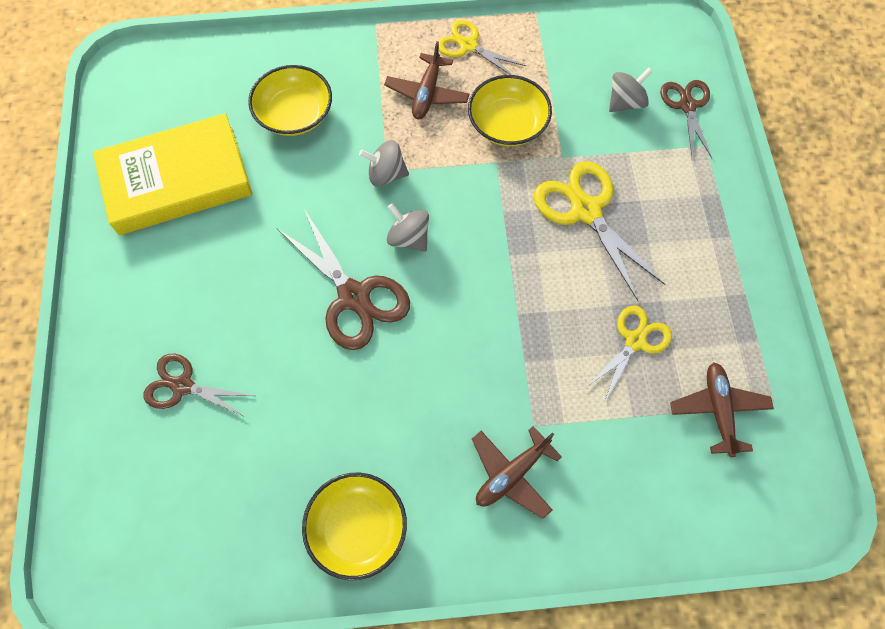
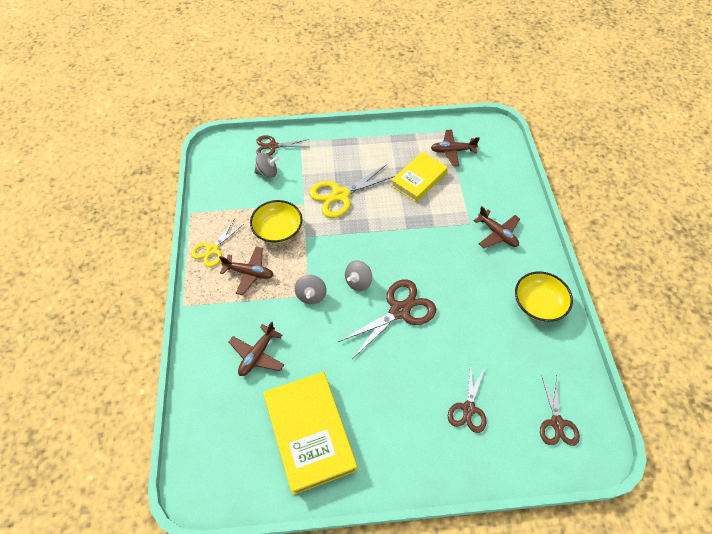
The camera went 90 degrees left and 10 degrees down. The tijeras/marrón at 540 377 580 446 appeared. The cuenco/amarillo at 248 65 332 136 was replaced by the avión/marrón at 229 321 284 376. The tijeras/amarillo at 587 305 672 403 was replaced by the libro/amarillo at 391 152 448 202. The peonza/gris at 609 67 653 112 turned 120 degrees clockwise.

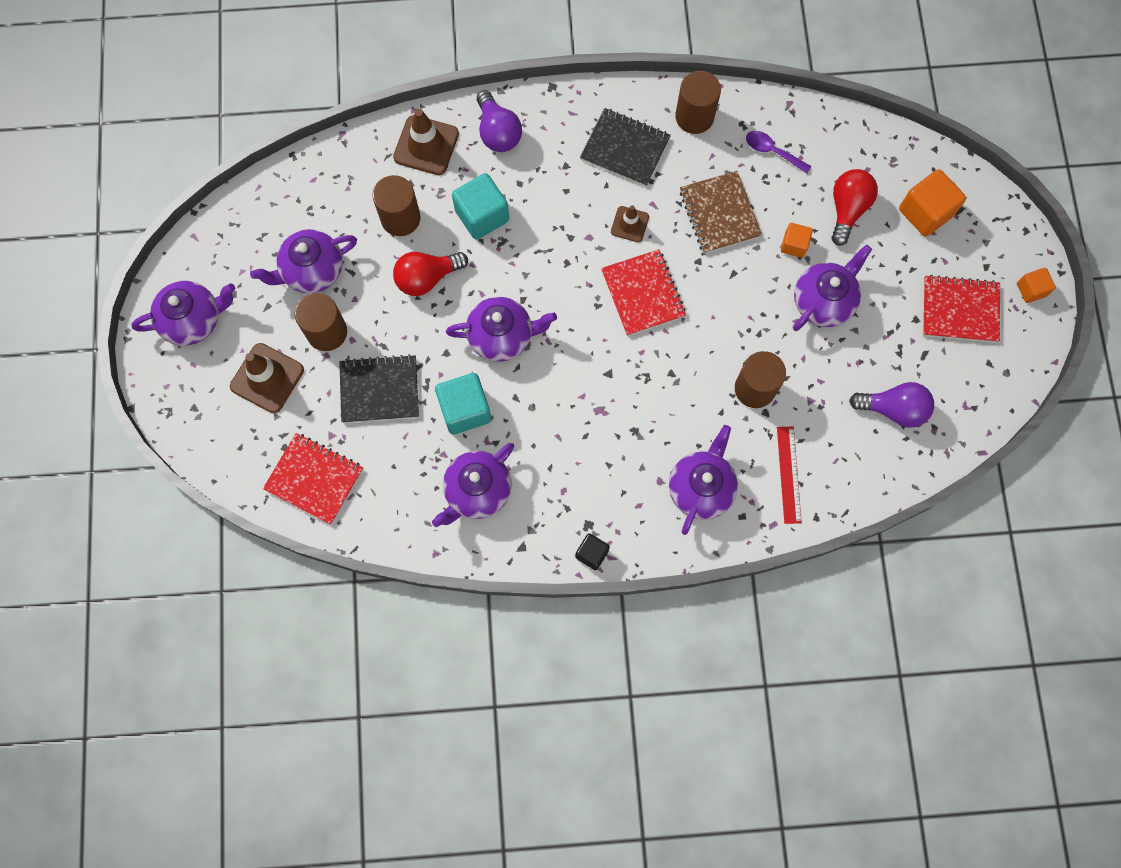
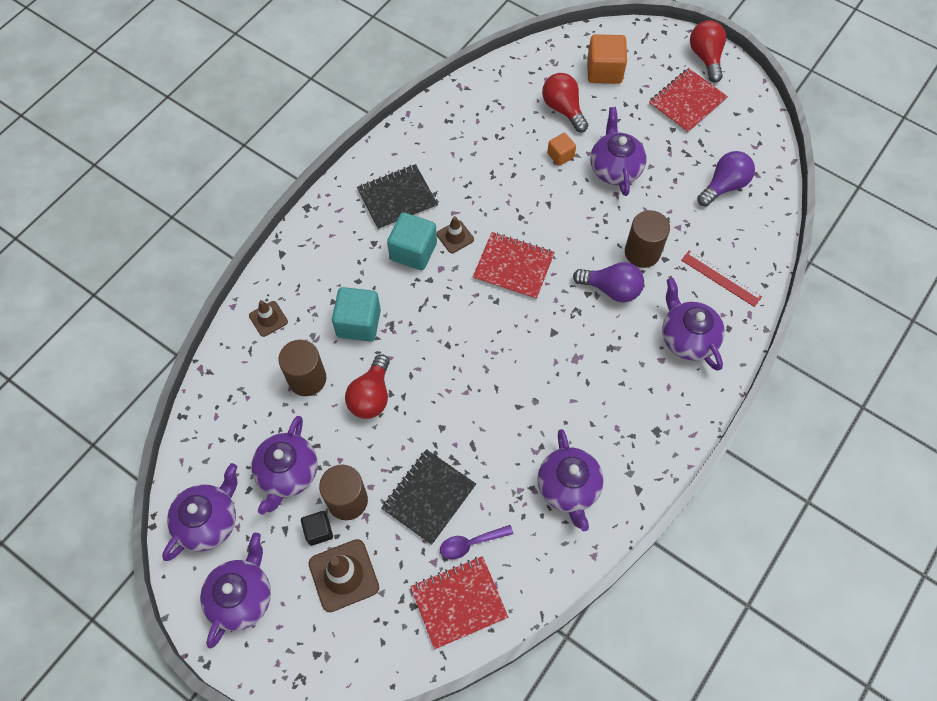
The camera went 50 degrees left and 10 degrees down. The cilindro/marrón at 675 71 721 134 disappeared. The cuaderno/marrón at 680 171 762 254 disappeared. The cubo/turquesa moved from 435 373 491 434 to 387 212 437 270. The tetera/morado moved from 446 297 557 362 to 162 463 237 561. The bombilla/morado moved from 477 90 522 152 to 573 262 644 302. The cubo/negro moved from 575 533 610 570 to 301 511 333 546. The cuchara/morado moved from 746 131 812 174 to 440 525 513 559. The cubo/naranja at 1017 268 1056 303 was replaced by the bombilla/rojo at 690 20 726 83. The cono de tráfico/marrón at 393 109 459 175 changed to 0.59 times the size.

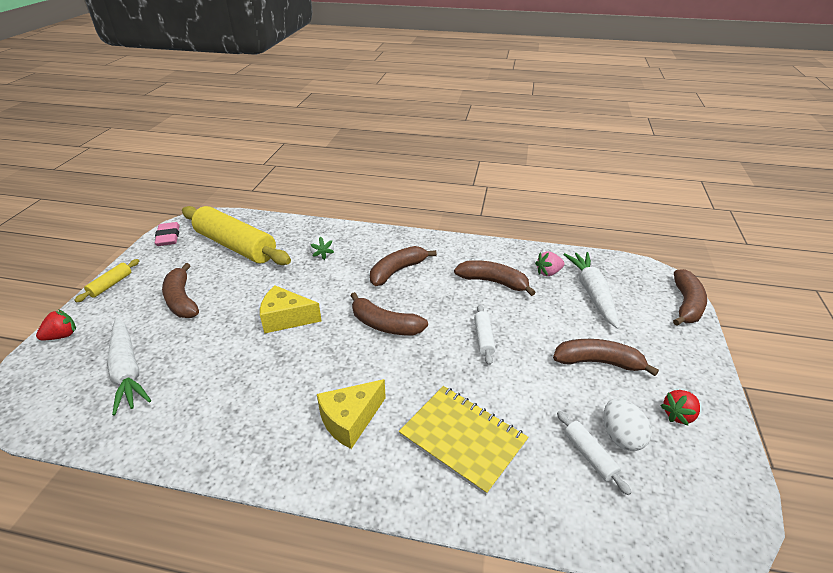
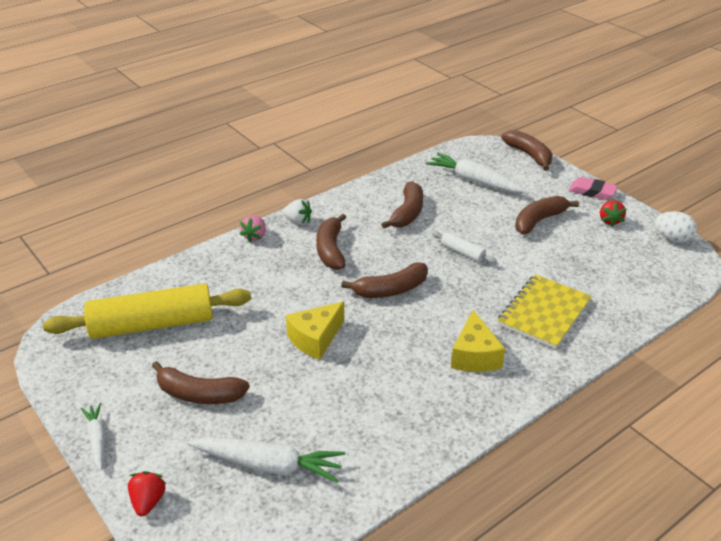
The camera went 50 degrees left and 0 degrees up. The rodillo/blanco at 557 411 631 495 disappeared. The goma de borrar/rosa moved from 155 222 179 246 to 569 177 618 200. The fresa/blanco moved from 310 235 334 260 to 282 199 312 224. The fresa/rosa moved from 535 251 565 276 to 240 216 266 243. The huevo/blanco moved from 604 399 652 451 to 655 211 697 243. The rodillo/amarillo at 74 259 139 303 was replaced by the zanahoria/blanco at 81 403 105 470. The cuaderno/amarillo at 399 386 528 495 turned 45 degrees counterclockwise. The plátano/marrón at 454 260 535 296 turned 135 degrees clockwise.

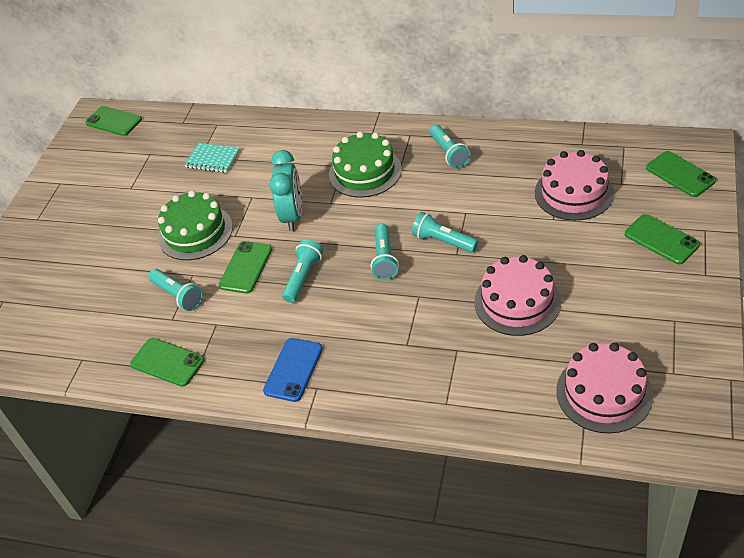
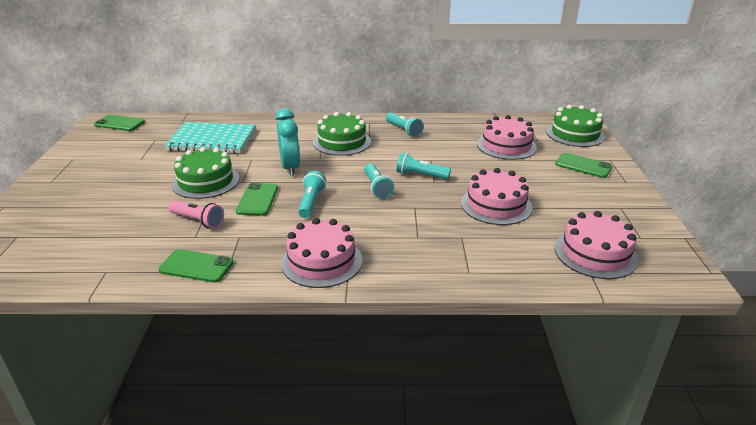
The camera went 20 degrees left and 15 degrees down. The móvil/azul at 263 338 323 402 was replaced by the tarta/rosa at 281 218 362 288. The móvil/verde at 646 151 716 197 was replaced by the tarta/verde at 546 105 605 147. The lámpara de mano/turquesa at 148 269 203 311 became the lámpara de mano/rosa at 168 200 224 229. The cuaderno/turquesa at 185 143 240 173 changed to 1.96 times the size.

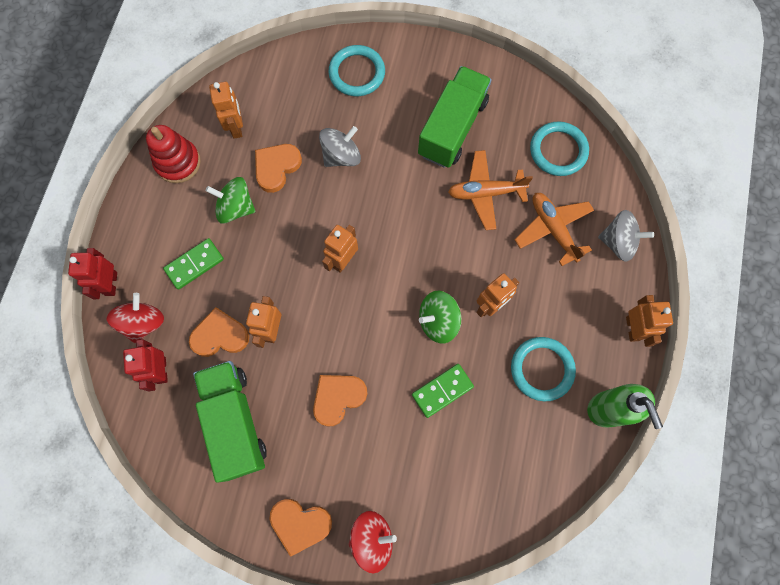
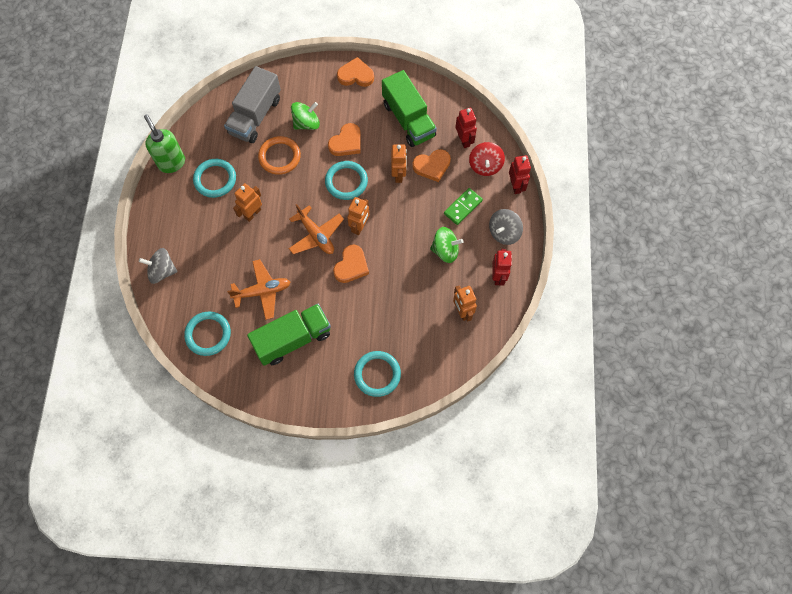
The camera went 170 degrees right and 5 degrees down. The peonza/rojo at 348 511 397 573 disappeared. The robot/naranja at 626 295 673 347 disappeared. The camión/gris at 224 66 281 143 appeared. The anillo/turquesa at 325 161 368 200 appeared. The corazón/naranja moved from 255 144 302 193 to 333 244 369 283. The peonza/gris moved from 319 126 361 167 to 489 209 523 245. The peonza/verde moved from 419 290 461 344 to 291 102 320 130. The avión/naranja moved from 515 193 594 266 to 288 204 344 254. The juguete apilable/rojo at 146 125 201 183 was replaced by the robot/rojo at 492 249 512 286. The ficha de dominó/verde at 412 364 474 418 was replaced by the anillo/naranja at 258 136 301 175. The camión/verde at 418 66 492 168 turned 135 degrees counterclockwise.

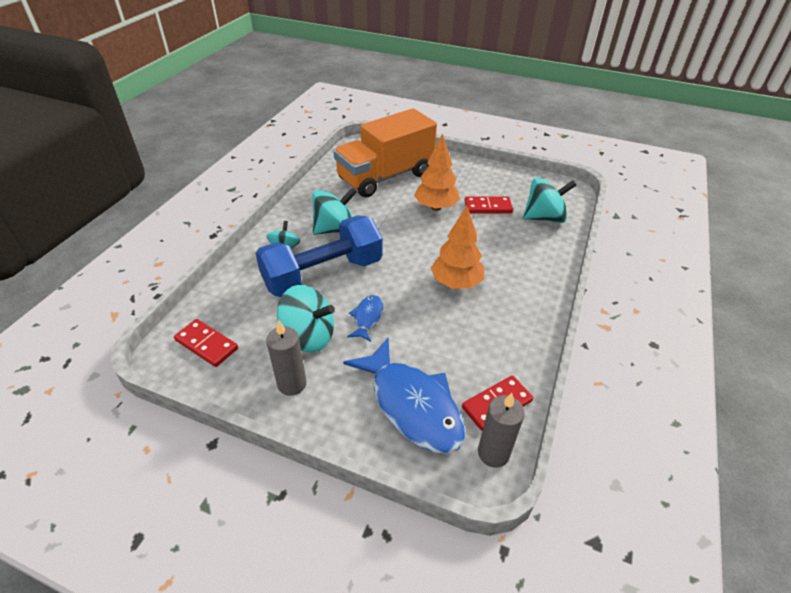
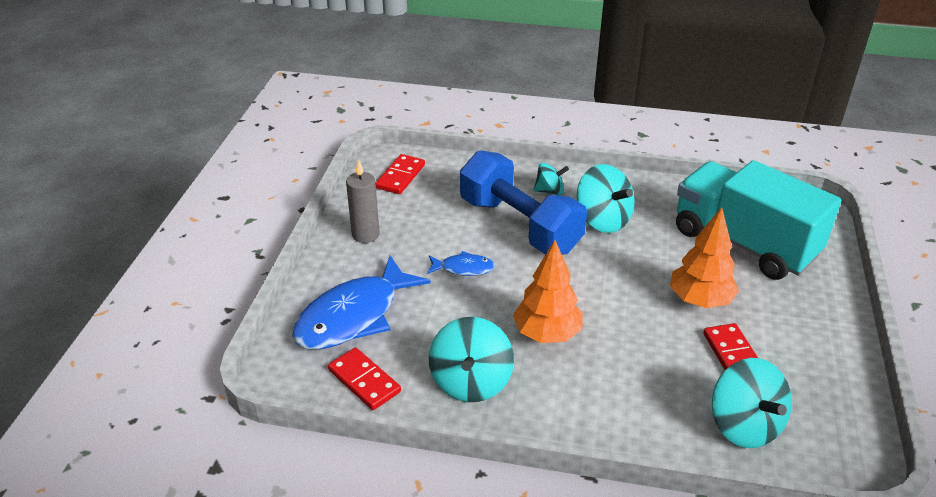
The camera went 80 degrees right and 5 degrees down. The vela/gris at 478 393 525 468 disappeared. The peonza/turquesa moved from 277 285 335 353 to 429 317 514 402. The camión/naranja at 333 108 437 197 became the camión/turquesa at 676 160 841 280.

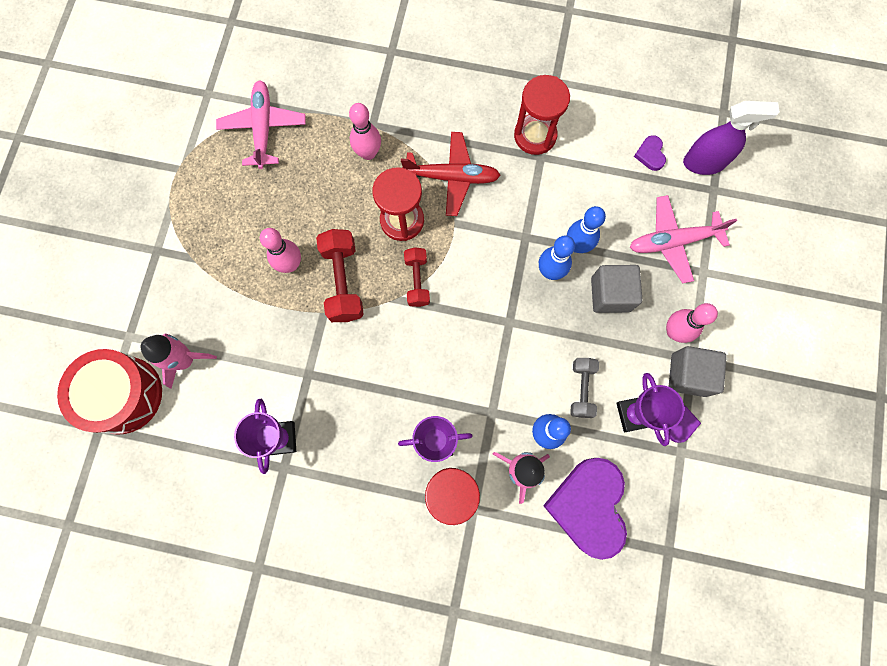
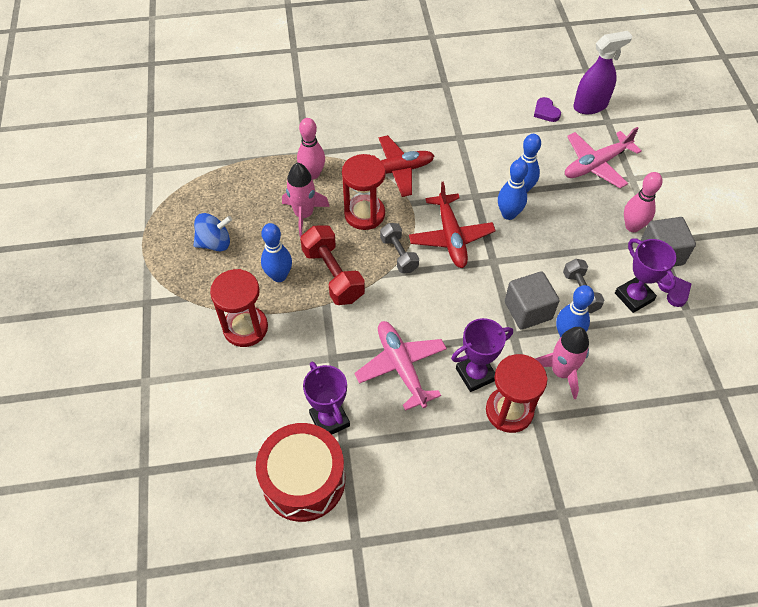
The camera went 20 degrees left and 20 degrees down. The corazón/morado at 543 458 627 560 disappeared. The peonza/azul at 193 213 232 251 appeared. The avión/rojo at 409 181 496 268 appeared. The tambor/rojo moved from 57 349 162 435 to 256 423 345 522. The cohete/rosa moved from 141 334 217 389 to 282 162 330 237. The avión/rosa moved from 216 80 306 169 to 354 321 447 411. The reloj de arena/rojo moved from 514 75 570 155 to 210 269 268 347. The cubo/gris moved from 591 265 642 313 to 505 271 560 330. The bolo/rosa at 260 228 301 273 became the bolo/azul at 261 223 292 282. The mancuerna/rojo at 404 247 430 307 became the mancuerna/gris at 380 223 419 273.

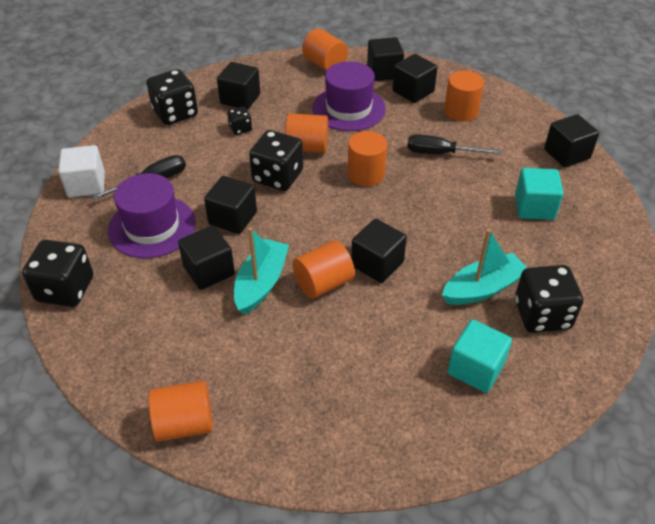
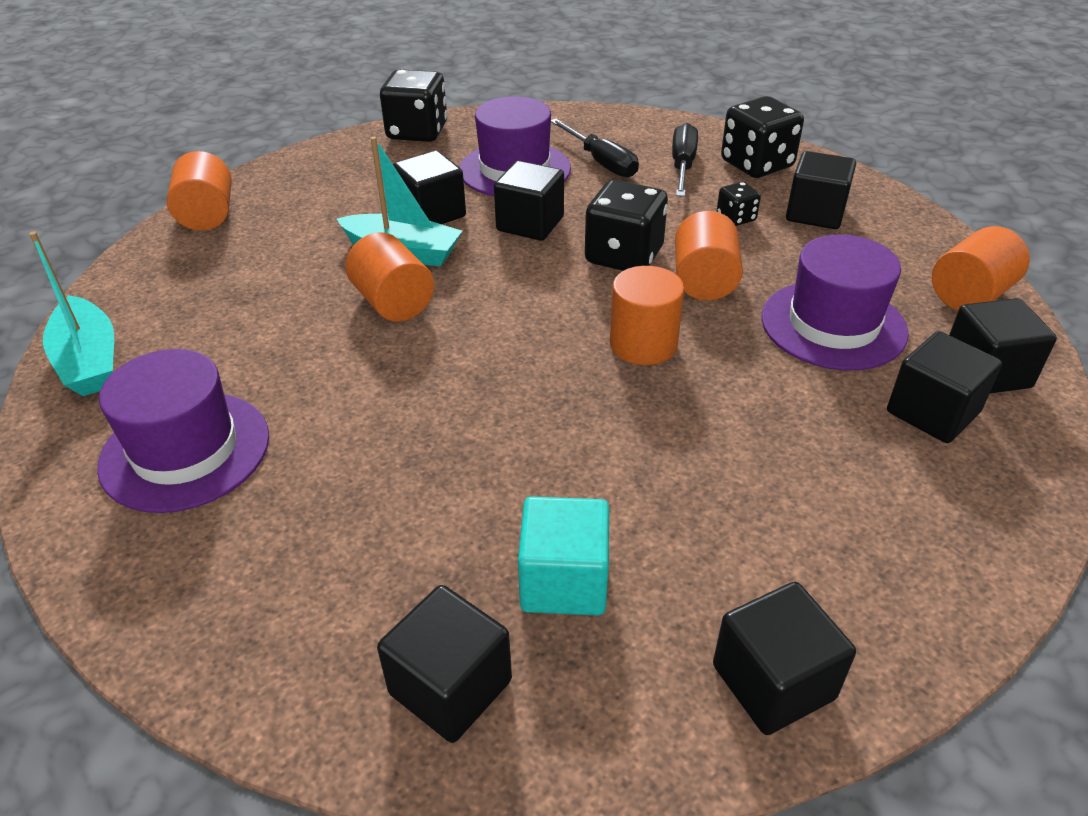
The camera went 90 degrees right and 5 degrees down. The cubo/blanco at 58 145 105 198 disappeared. The cilindro/naranja at 444 71 484 122 disappeared. The dado/negro at 515 265 583 333 disappeared. The cubo/negro moved from 351 219 407 283 to 377 585 512 743. The destornillador/negro moved from 407 134 502 154 to 672 123 698 197. The barco/turquesa moved from 442 229 527 305 to 29 231 114 396. The cubo/turquesa at 447 320 512 393 was replaced by the sombrero/morado at 97 349 269 513.

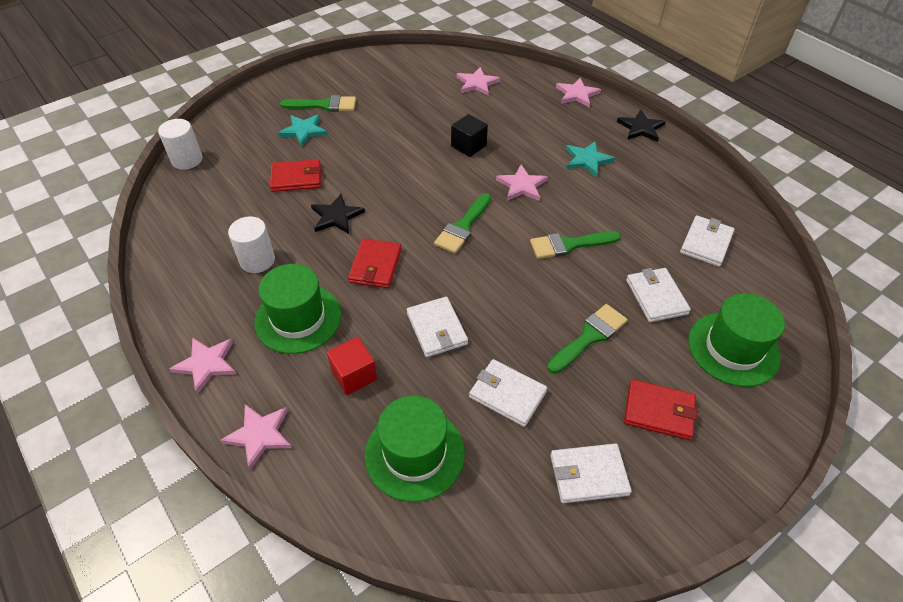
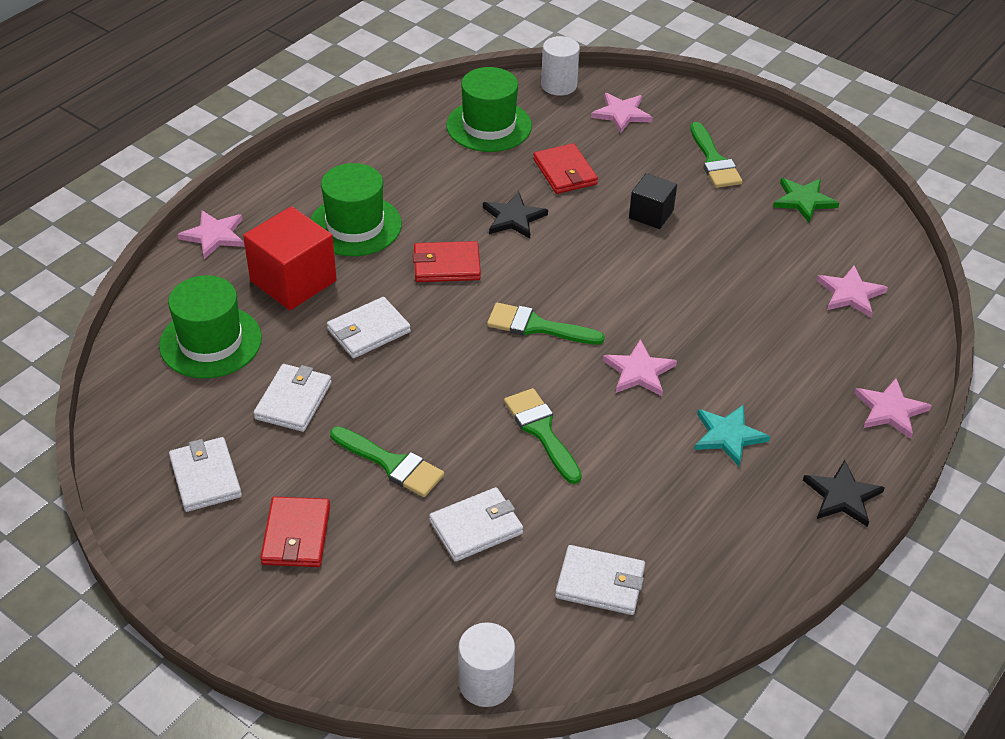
The camera went 75 degrees right and 5 degrees down. The estrella/turquesa at 278 114 327 147 disappeared. The estrella/verde at 773 178 839 223 appeared. The estrella/rosa moved from 169 337 236 394 to 591 93 653 133. The cilindro/blanco moved from 228 216 275 273 to 458 622 515 707. The cubo/negro moved from 451 114 488 157 to 629 173 677 229. The sombrero/verde moved from 688 293 785 387 to 446 67 532 152. The cubo/rojo at 326 337 377 395 changed to 1.70 times the size.

